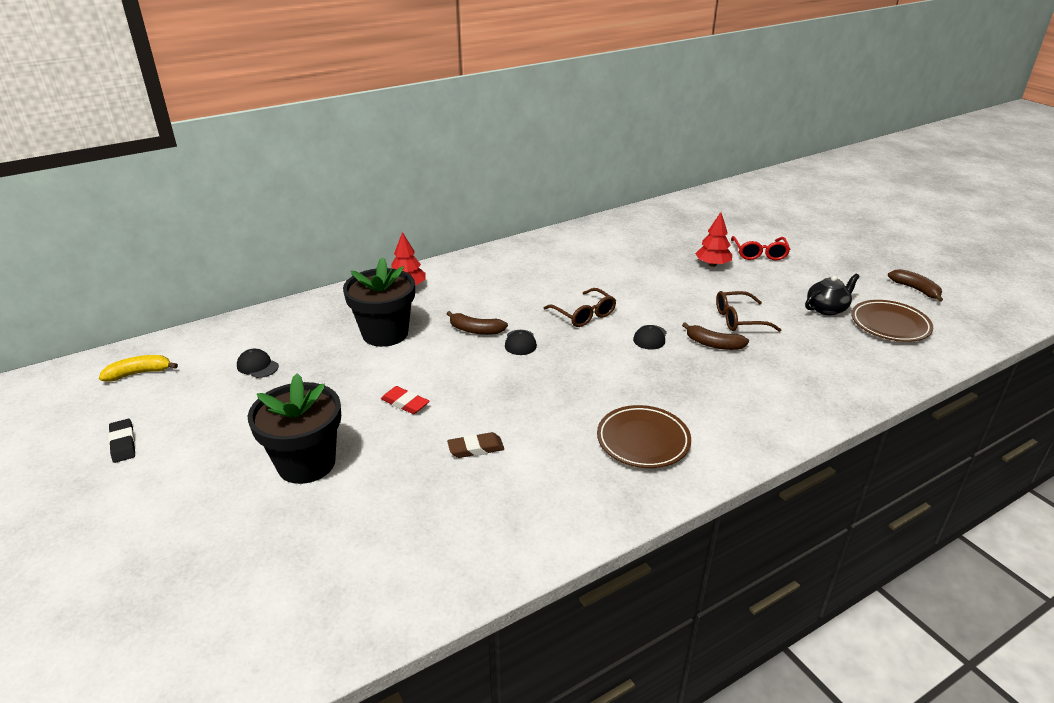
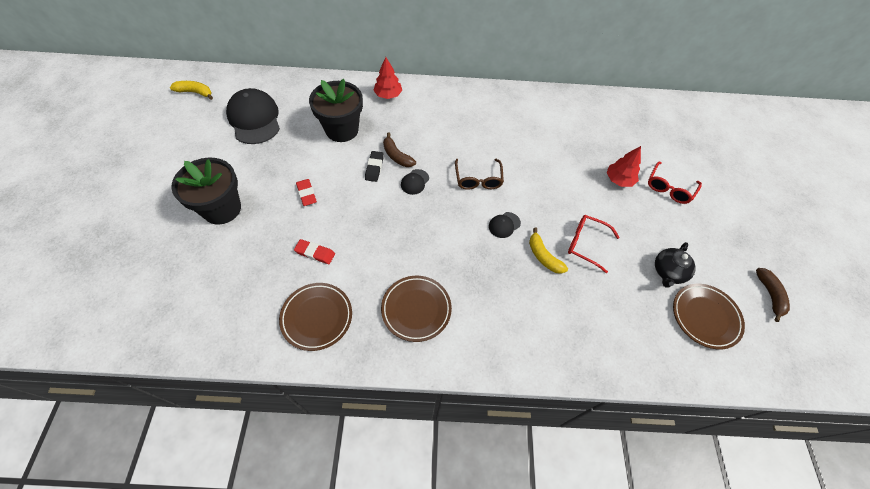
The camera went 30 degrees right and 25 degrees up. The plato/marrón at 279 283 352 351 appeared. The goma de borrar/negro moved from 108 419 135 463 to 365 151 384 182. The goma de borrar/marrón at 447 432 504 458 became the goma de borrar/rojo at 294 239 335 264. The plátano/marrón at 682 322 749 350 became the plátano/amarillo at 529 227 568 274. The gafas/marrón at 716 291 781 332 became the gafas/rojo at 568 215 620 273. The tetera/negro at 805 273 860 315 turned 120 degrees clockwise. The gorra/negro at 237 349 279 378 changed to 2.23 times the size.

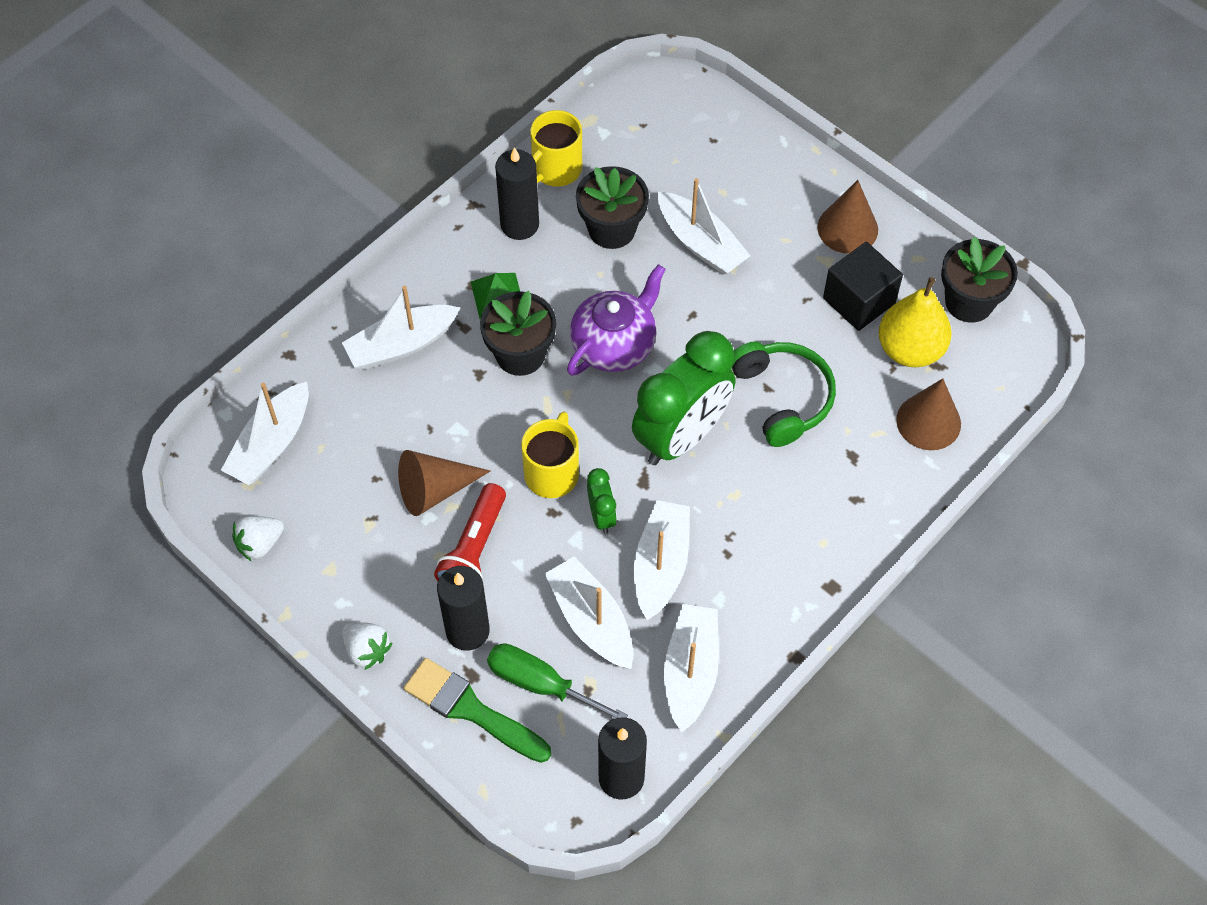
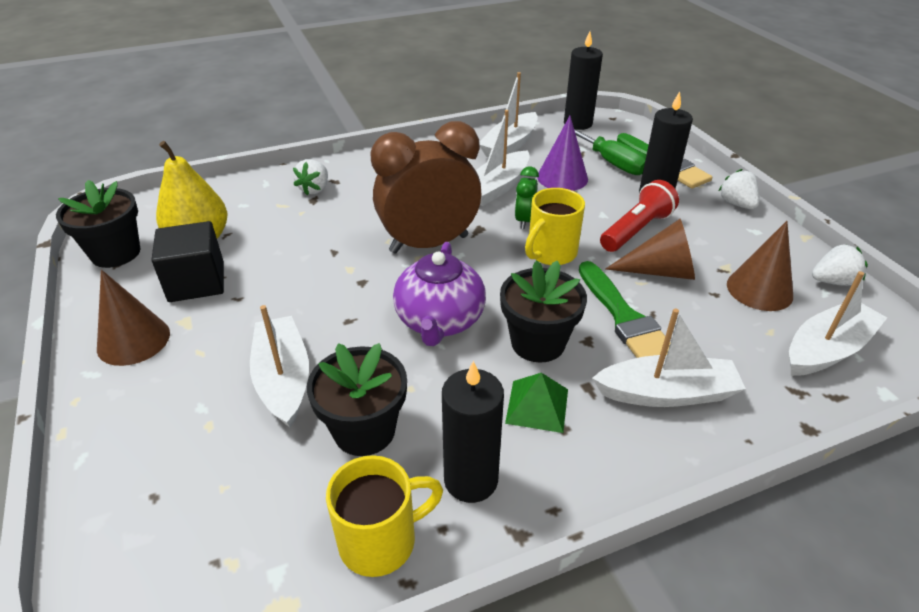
The camera went 155 degrees left and 20 degrees down. The auriculares/verde at 731 342 836 447 disappeared. The fresa/blanco at 293 159 328 195 appeared. The pincel/verde at 579 261 671 358 appeared. The cono/marrón moved from 896 379 961 450 to 727 221 793 311. The barco/blanco at 545 557 633 669 was replaced by the cono/morado at 537 116 588 191. The despertador/verde at 632 331 735 465 became the despertador/marrón at 371 121 481 254. The tetera/morado at 567 264 666 376 turned 60 degrees counterclockwise.

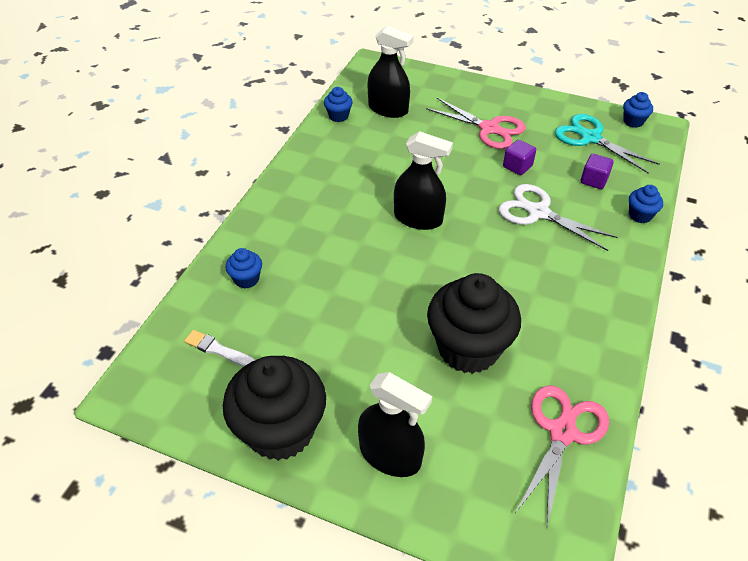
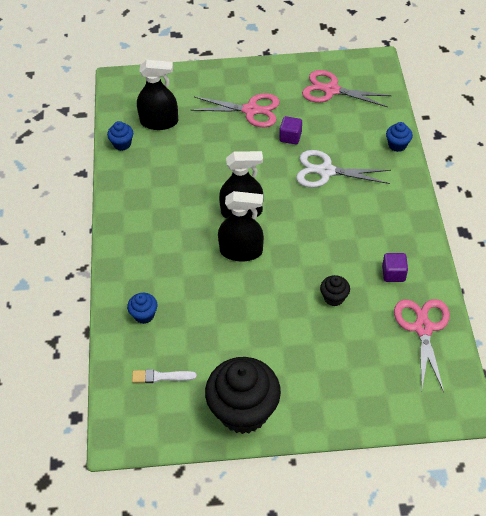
The camera went 25 degrees left and 5 degrees up. The magdalena/azul at 623 92 653 128 disappeared. The pulverizador/negro moved from 358 372 432 477 to 218 191 264 261. The cubo/morado moved from 581 154 614 189 to 382 253 408 282. The tijeras/turquesa at 555 114 660 173 became the tijeras/rosa at 302 70 392 107. The magdalena/negro at 427 273 521 374 changed to 0.44 times the size.

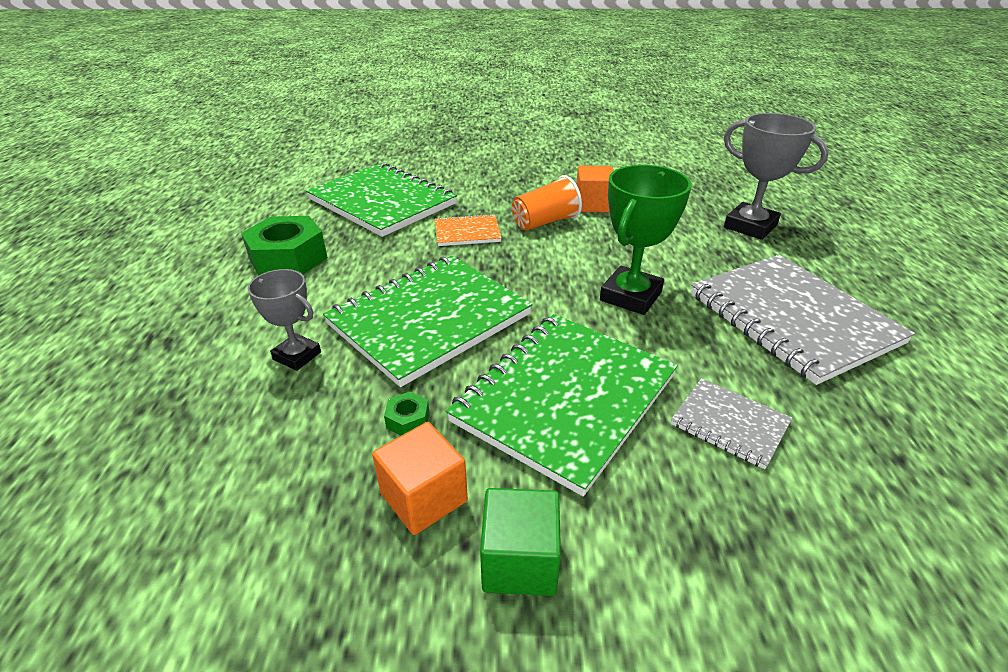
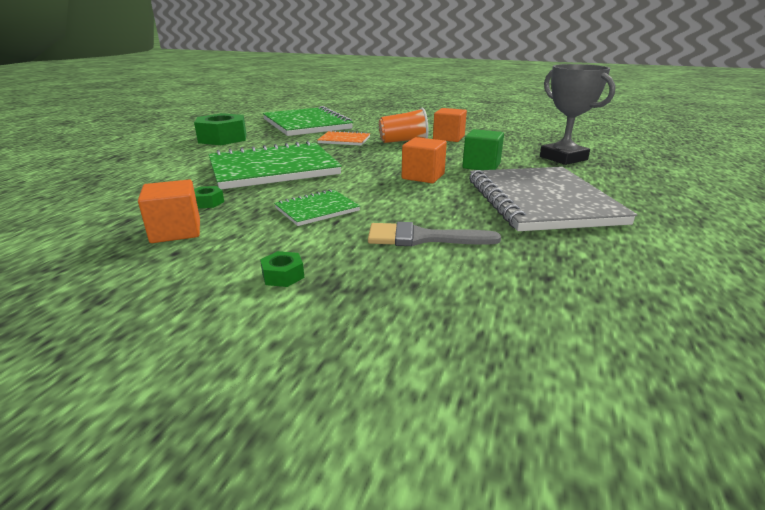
The camera went 20 degrees right and 10 degrees down. The trofeo/gris at 248 269 321 371 disappeared. The tuerca/verde at 260 251 304 287 appeared. The cubo/verde moved from 480 488 561 596 to 462 129 504 170. The trofeo/verde at 600 165 692 315 was replaced by the cubo/naranja at 402 137 447 183. The cuaderno/gris at 671 378 792 469 was replaced by the pincel/gris at 368 222 501 246. The cuaderno/verde at 446 314 678 496 changed to 0.48 times the size.

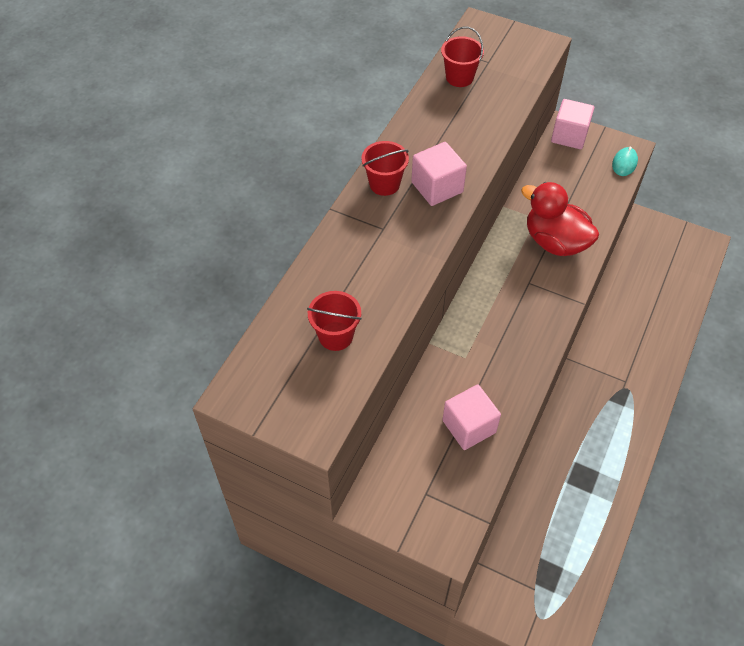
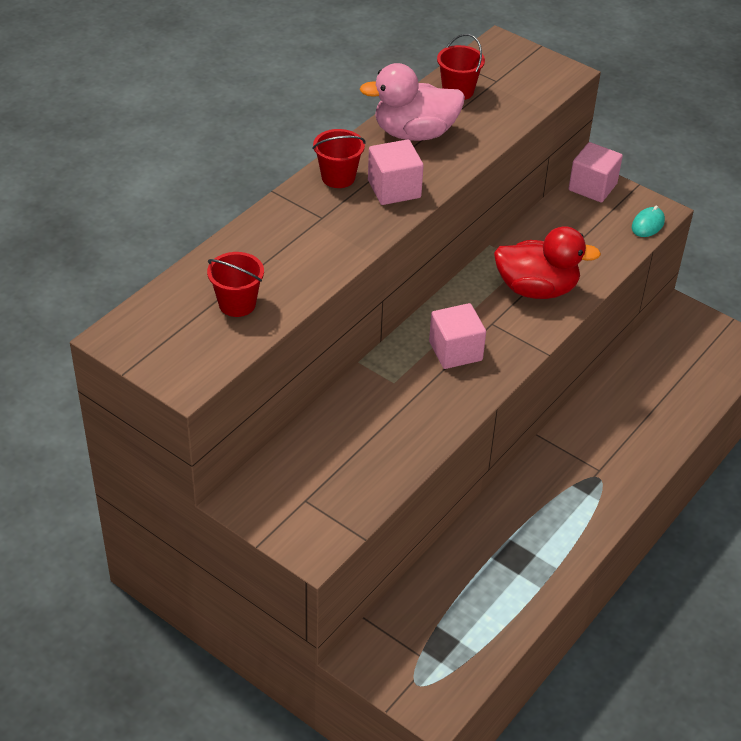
The camera went 10 degrees right and 10 degrees down. The pato/rosa at 359 63 465 141 appeared. The cubo/rosa moved from 442 384 501 450 to 429 303 486 369. The pato/rojo at 521 182 599 256 turned 135 degrees clockwise.

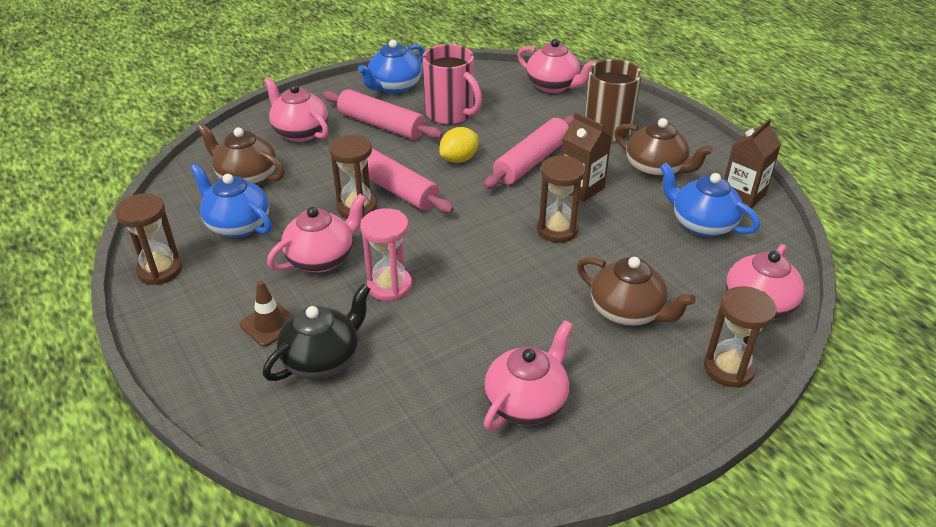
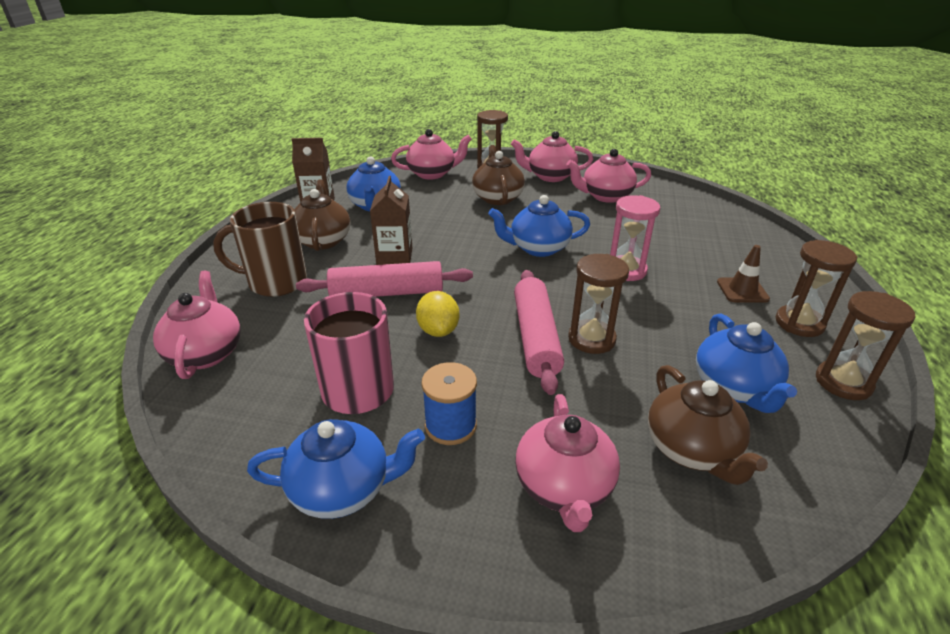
The camera went 135 degrees left and 5 degrees down. The tetera/negro at 263 284 371 381 disappeared. The tetera/azul at 488 195 590 257 appeared. The tetera/rosa moved from 267 194 367 273 to 511 131 593 182. The reloj de arena/marrón moved from 537 155 585 243 to 775 240 857 337. The rodillo/rosa at 323 89 443 140 was replaced by the carrete/azul at 421 362 477 445. The limón/amarillo at 439 127 478 163 turned 75 degrees clockwise.

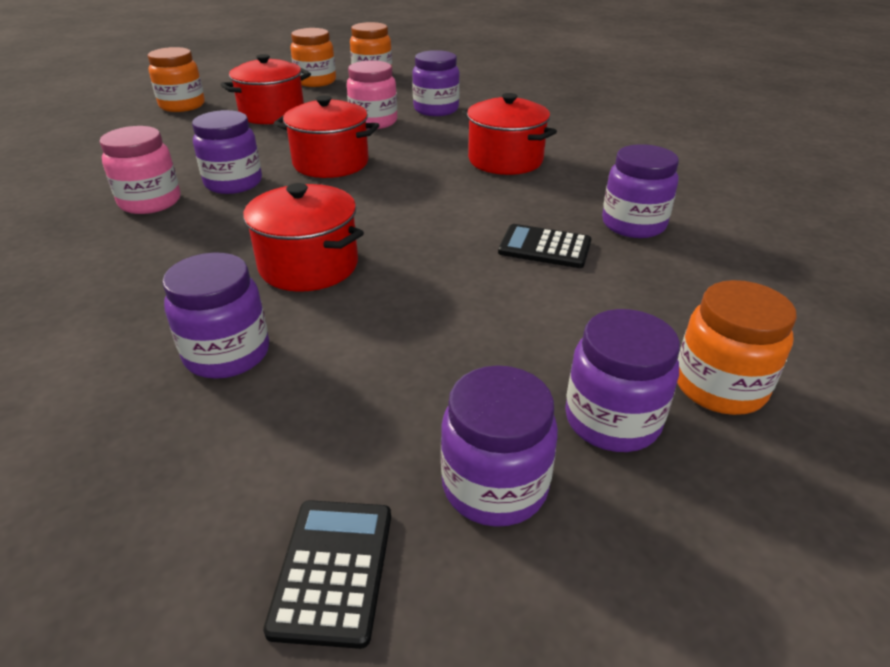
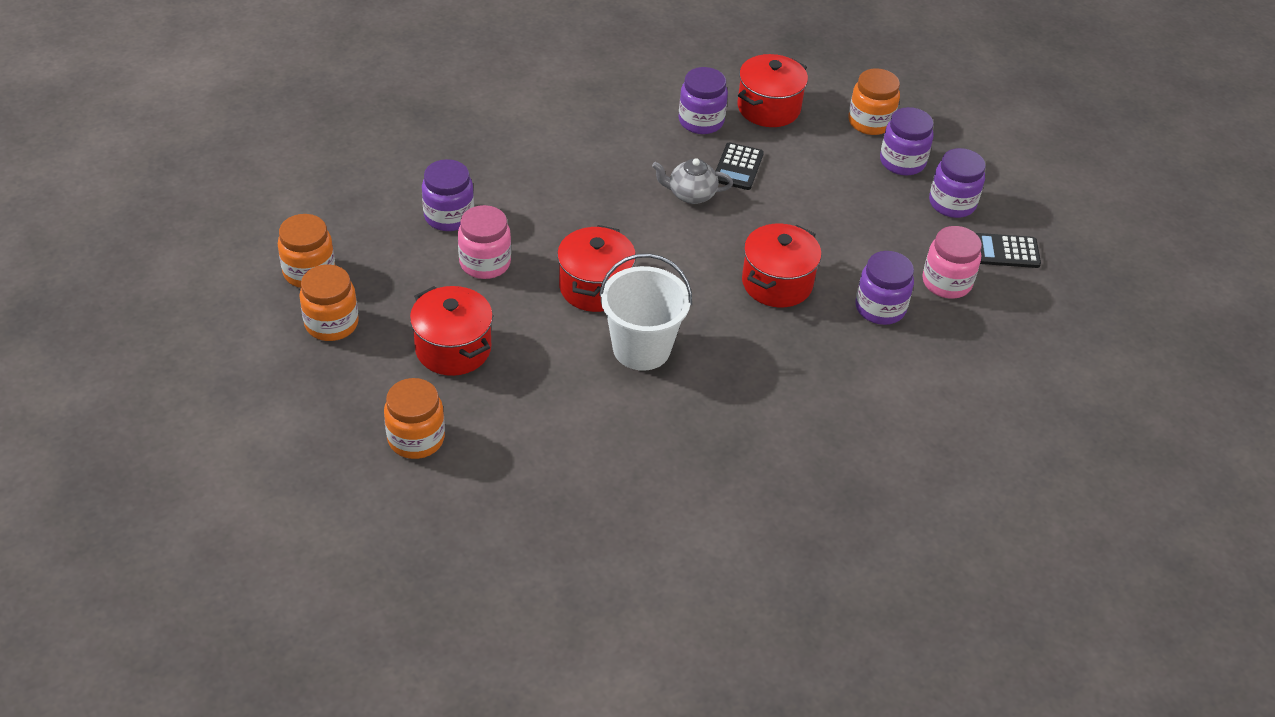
The camera went 95 degrees left and 10 degrees up. The tetera/gris at 652 158 733 204 appeared. The tarro/rosa moved from 100 126 181 214 to 923 226 982 299. The olla/rojo moved from 462 93 557 175 to 738 54 808 127. The tarro/morado at 192 110 262 194 was replaced by the balde/blanco at 599 253 692 371.

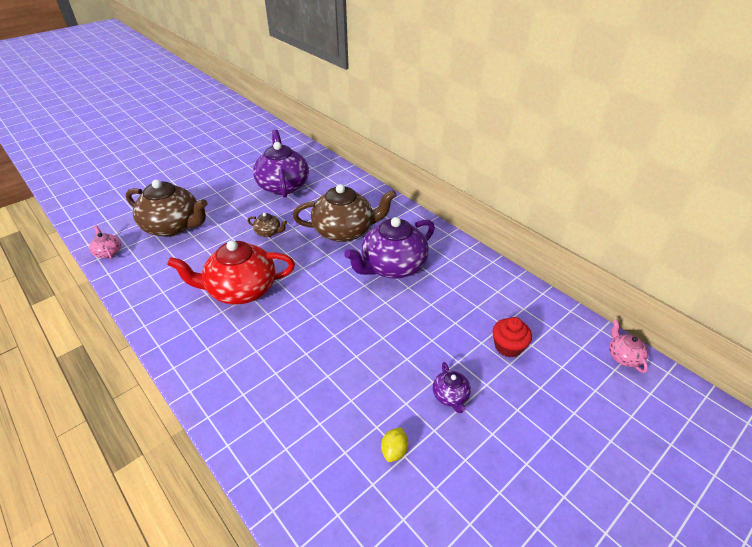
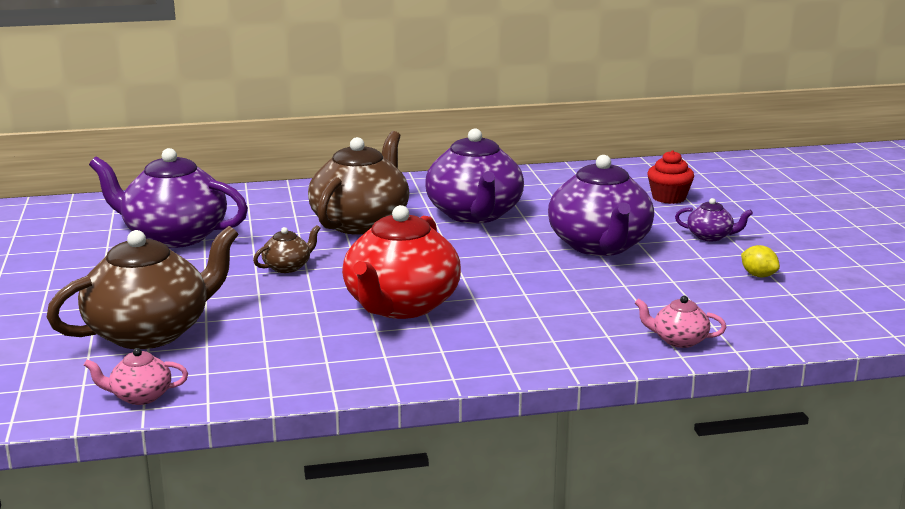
The camera went 60 degrees left and 20 degrees down. The tetera/morado at 548 155 654 256 appeared. The tetera/rosa moved from 609 320 648 373 to 635 296 726 348.

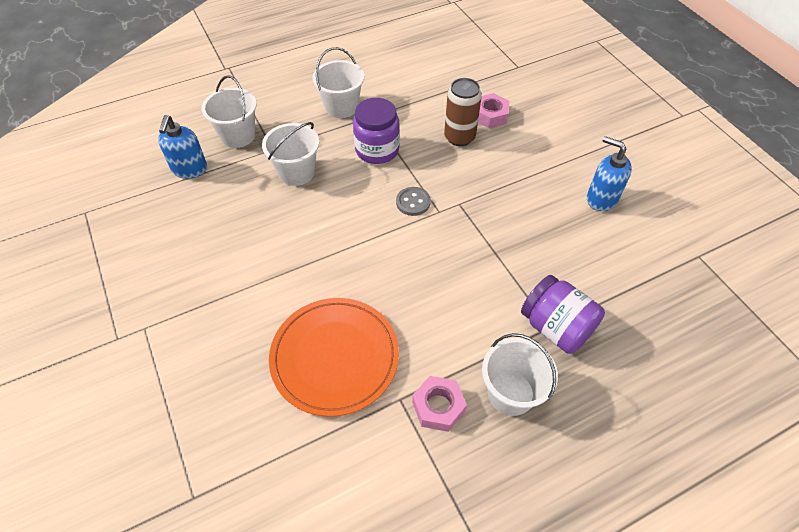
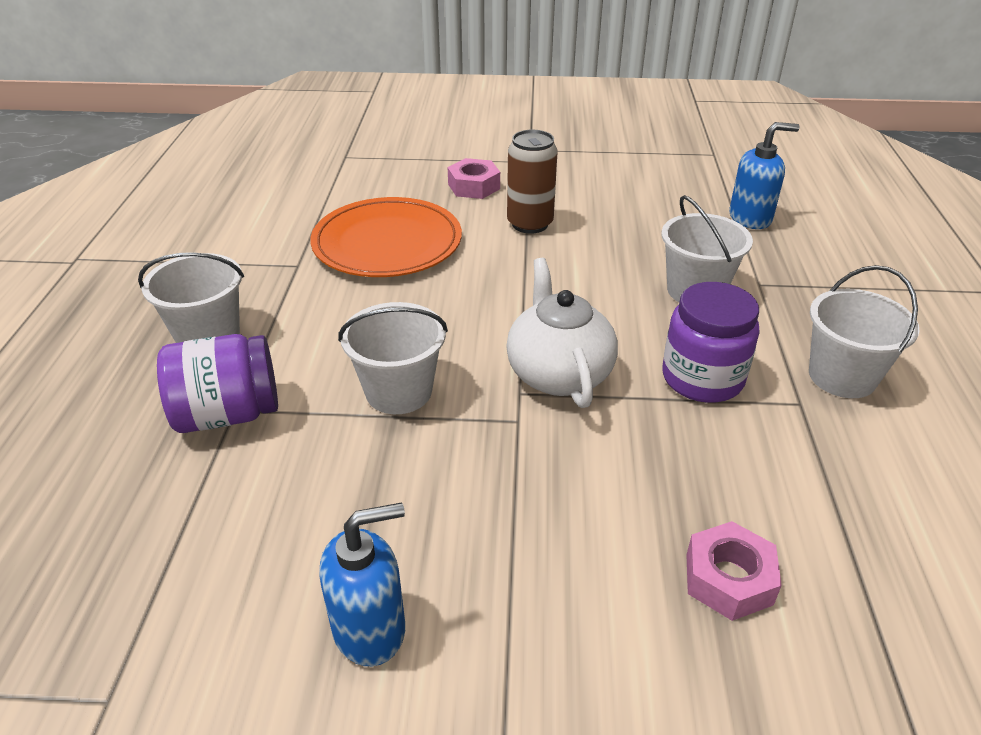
The camera went 120 degrees right and 15 degrees down. The balde/blanco moved from 202 75 257 148 to 338 302 448 414. The tuerca/rosa moved from 412 376 467 432 to 448 158 500 199. The lata/marrón moved from 444 78 482 146 to 507 130 558 234. The botón/gris at 396 187 431 216 was replaced by the tetera/blanco at 506 258 618 408. The dispensador de jabón/azul at 158 115 207 179 turned 135 degrees clockwise.

